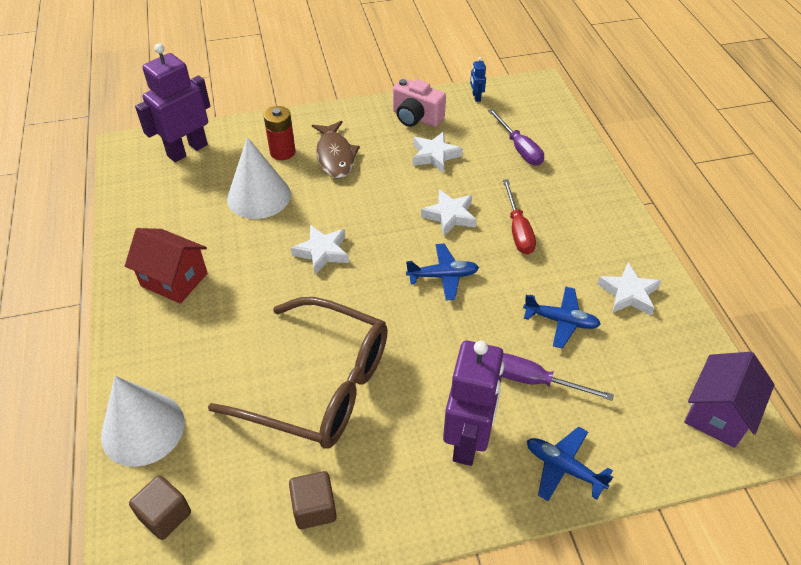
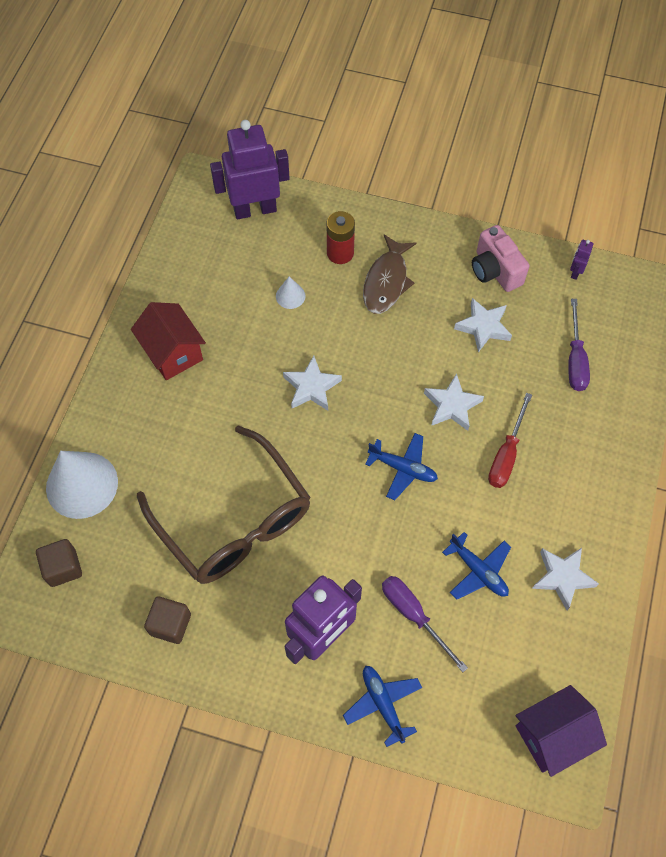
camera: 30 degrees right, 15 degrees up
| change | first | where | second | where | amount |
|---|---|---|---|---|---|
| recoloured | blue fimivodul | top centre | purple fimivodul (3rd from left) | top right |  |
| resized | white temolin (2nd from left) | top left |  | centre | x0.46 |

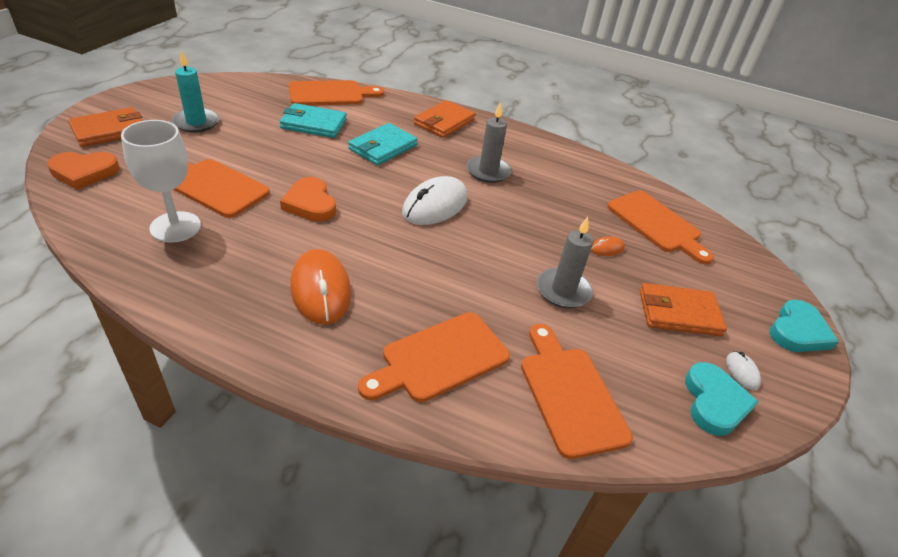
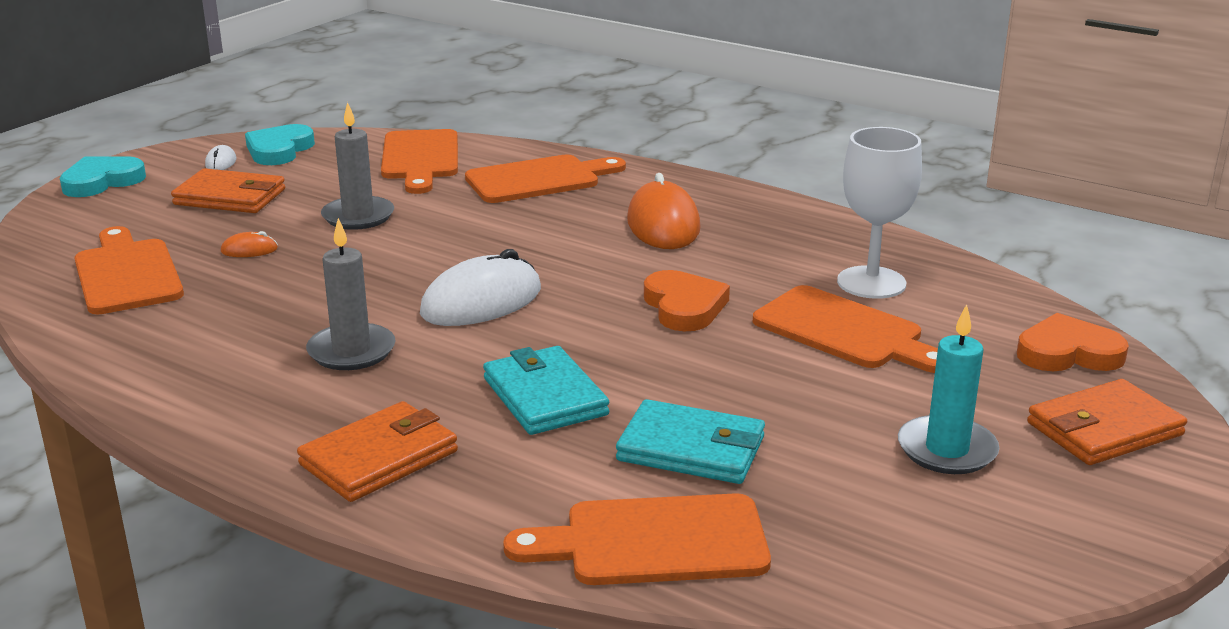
camera: 165 degrees left, 15 degrees down
| change | first | where | second | where | amount |
|---|---|---|---|---|---|
| turned | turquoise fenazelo (2nd from left in the first image) | top centre | turquoise fenazelo (1st from left) | centre | 75 degrees counterclockwise |

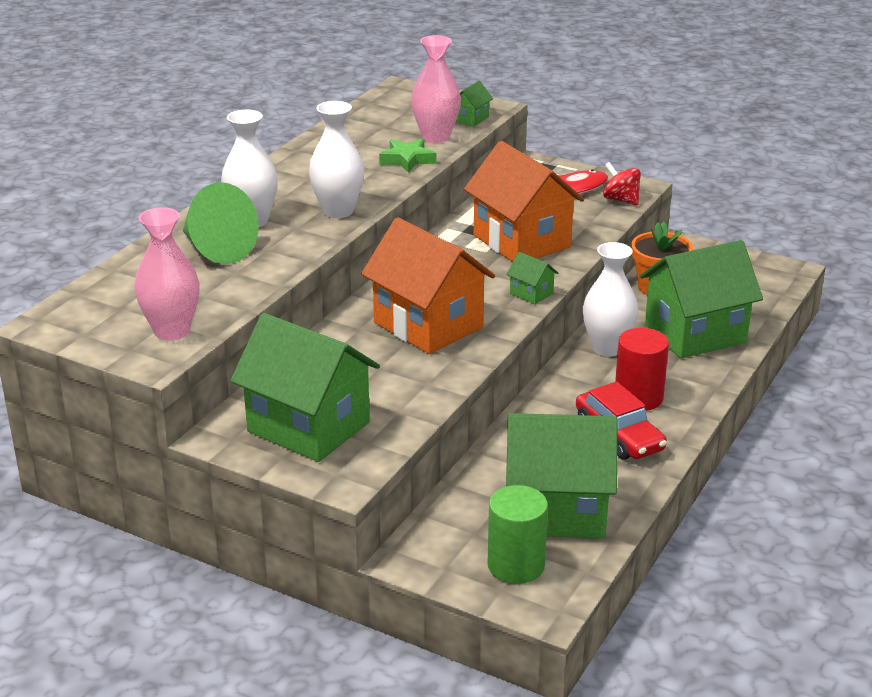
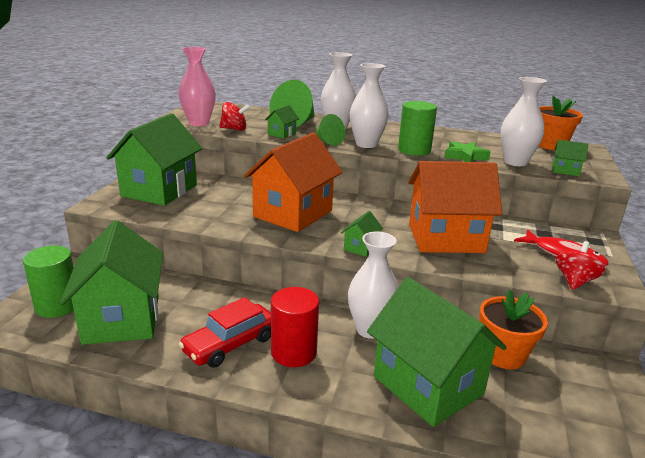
camera: 75 degrees right, 5 degrees down
| change | first | where | second | where | amount |
|---|---|---|---|---|---|
| recoloured | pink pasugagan (2nd from left) | top centre | white pasugagan (4th from left) | top right |  |
| turned | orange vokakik (2nd from left) | top centre |  | middle right | 45 degrees clockwise |
| added |  |  | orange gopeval (2nd from left) | top right |  |
| added |  |  | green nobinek (2nd from left) | top centre |  |
| added |  |  | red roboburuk (1st from left) | top centre |  |
| added |  |  | green vokakik (3rd from left) | top centre |  |
| added |  |  | green temolin (2nd from left) | top centre |  |

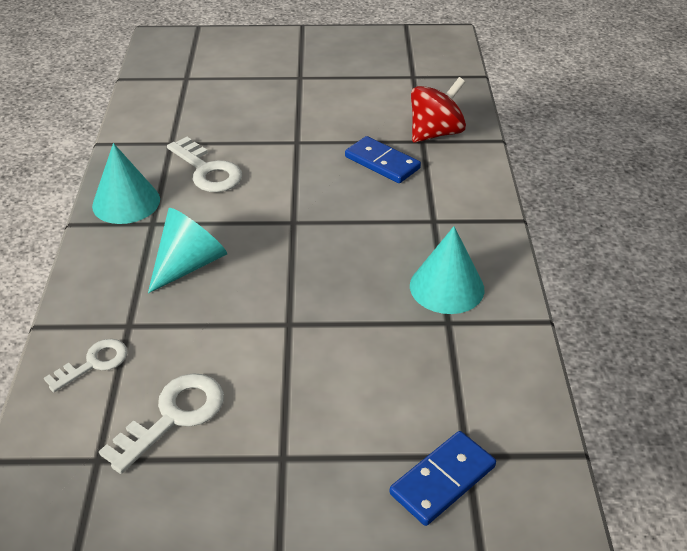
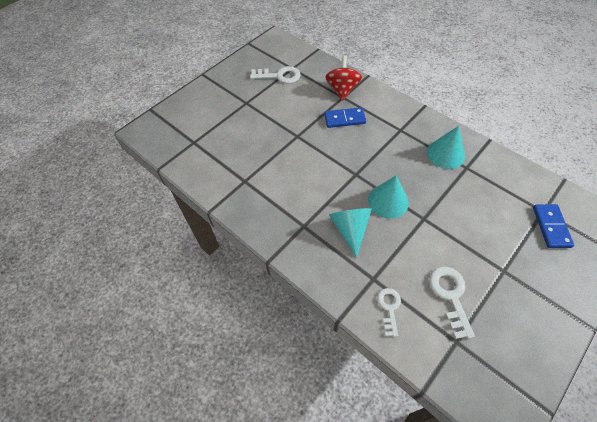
camera: 45 degrees left, 15 degrees up
| change | first | where | second | where | amount |
|---|---|---|---|---|---|
| moved | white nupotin (3rd from left in the first image) | top left | white nupotin (1st from left) | top centre |  |
| moved | turquoise temolin (1st from left in the first image) | top left | turquoise temolin (2nd from left) | centre |  |

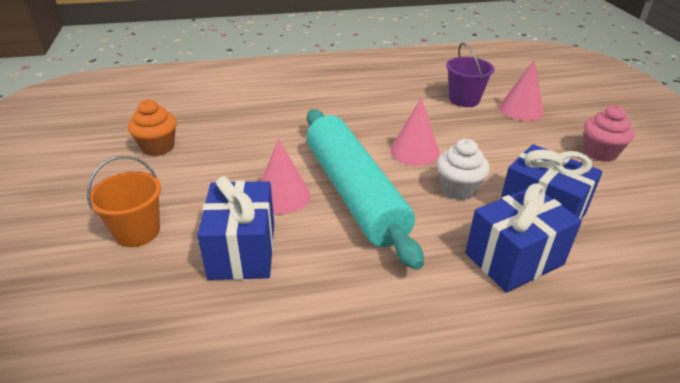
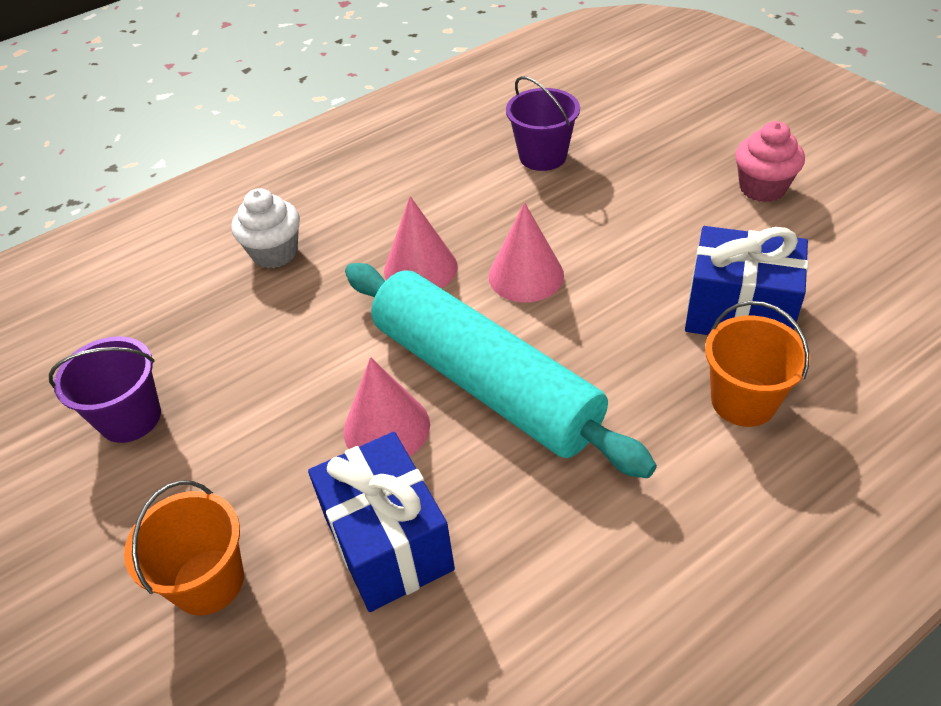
camera: 20 degrees left, 10 degrees up
| change | first | where | second | where | amount |
|---|---|---|---|---|---|
| moved | pink temolin (3rd from left in the first image) | top right | pink temolin (2nd from left) | centre |  |
| replaced | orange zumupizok | top left | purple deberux (1st from left) | middle left |  |
| moved | white zumupizok | middle right |  | top left |  |
| replaced | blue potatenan (2nd from left) | middle right | orange deberux (2nd from left) | middle right |  |

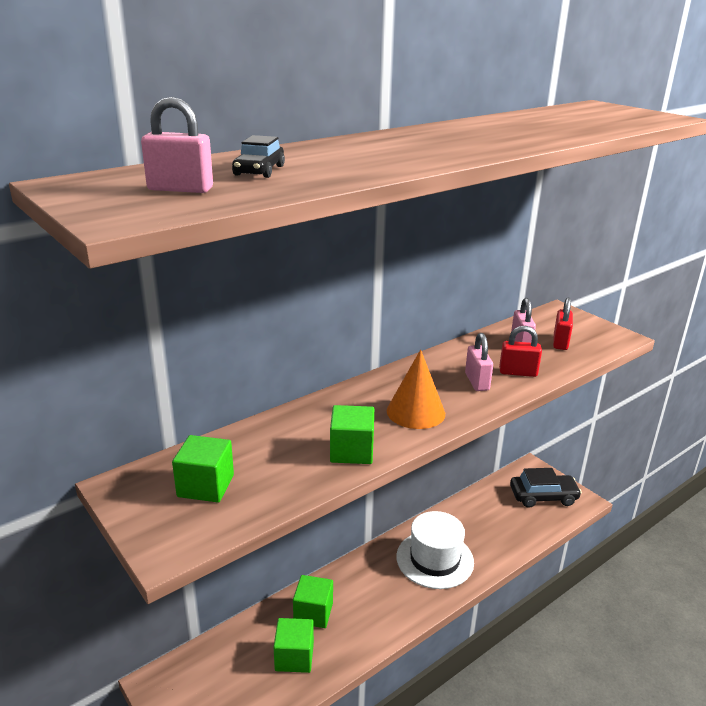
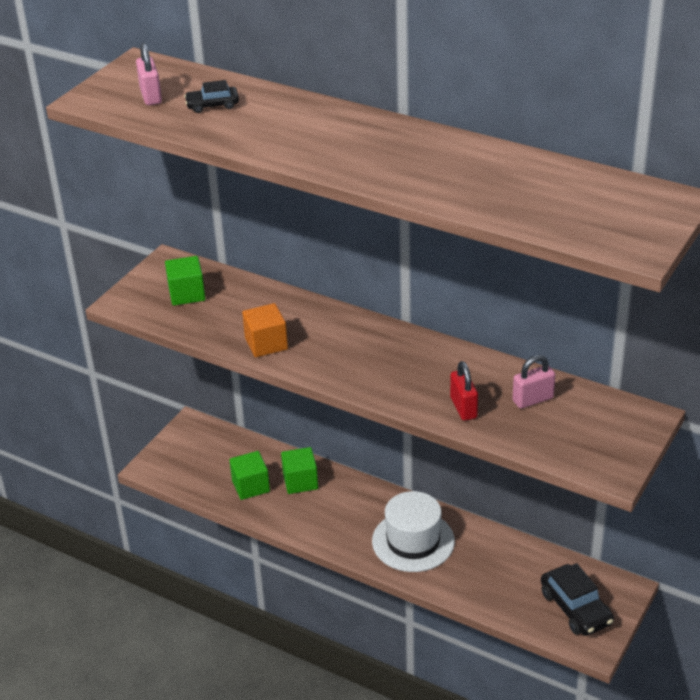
camera: 70 degrees right, 10 degrees up
| change | first | where | second | where | amount |
|---|---|---|---|---|---|
| removed | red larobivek (2nd from left) | middle right |  |  |  |
| removed | pink larobivek (2nd from left) | middle right |  |  |  |
| removed | orange temolin | centre |  |  |  |
| recoloured | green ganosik (4th from left) | centre | orange ganosik | centre |  |

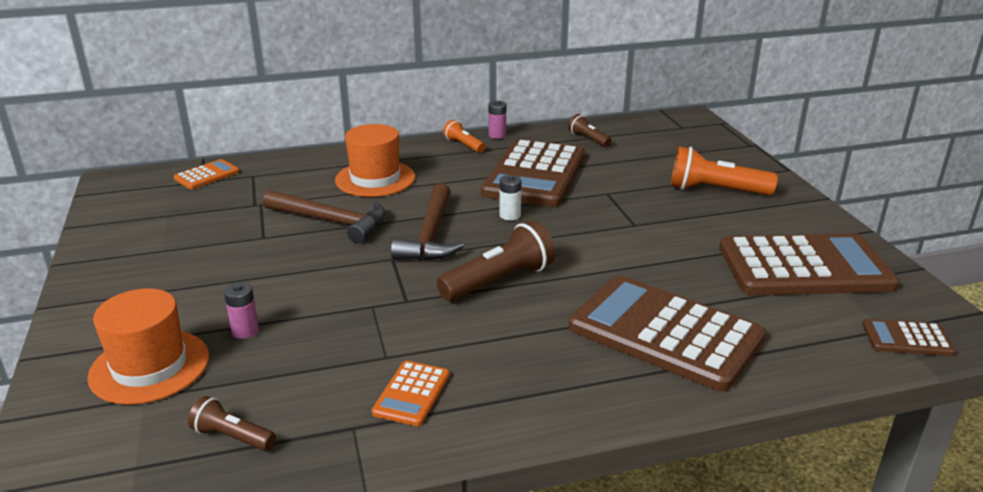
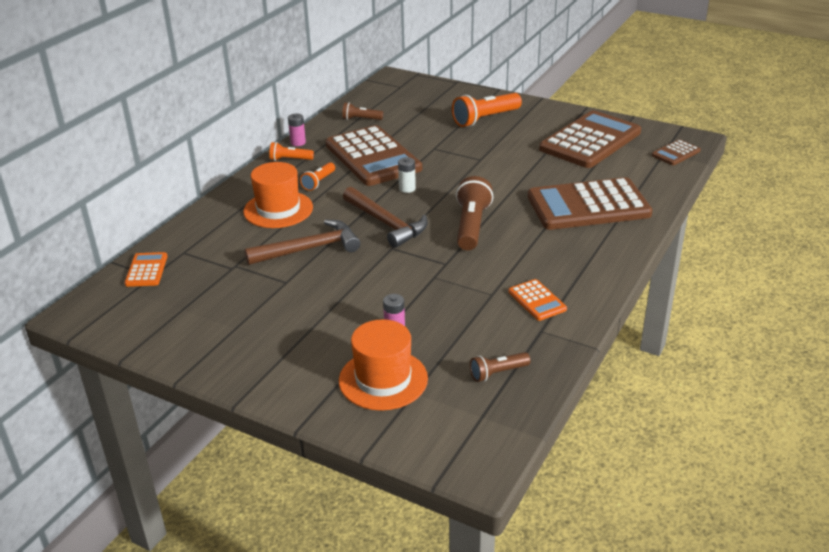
camera: 45 degrees left, 5 degrees up
| change | first | where | second | where | amount |
|---|---|---|---|---|---|
| added |  |  | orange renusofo (2nd from left) | top centre |  |

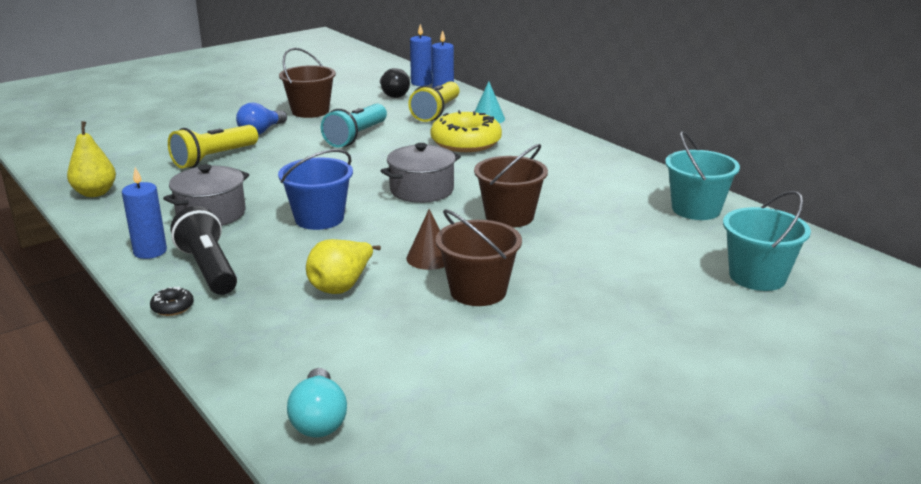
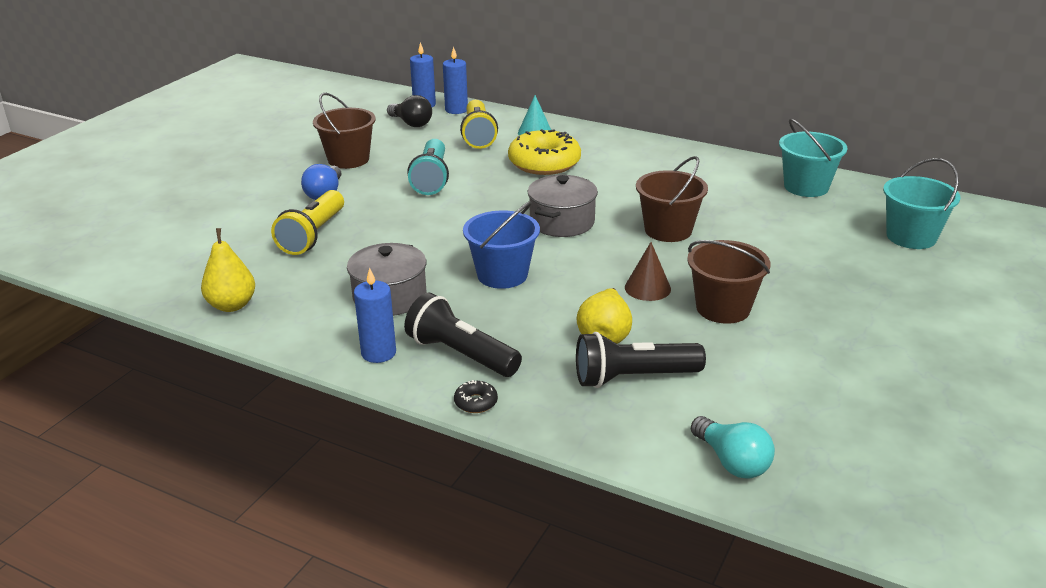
camera: 25 degrees left, 5 degrees up
| change | first | where | second | where | amount |
|---|---|---|---|---|---|
| added |  |  | black renusofo (2nd from left) | centre |  |

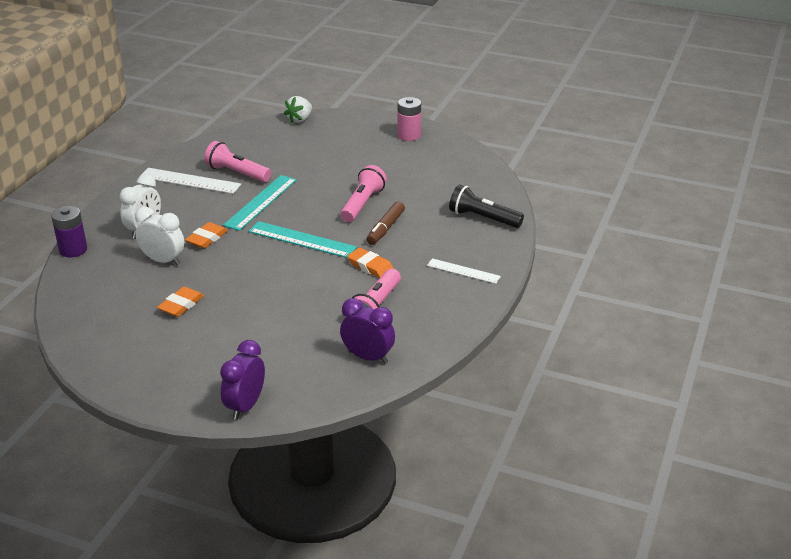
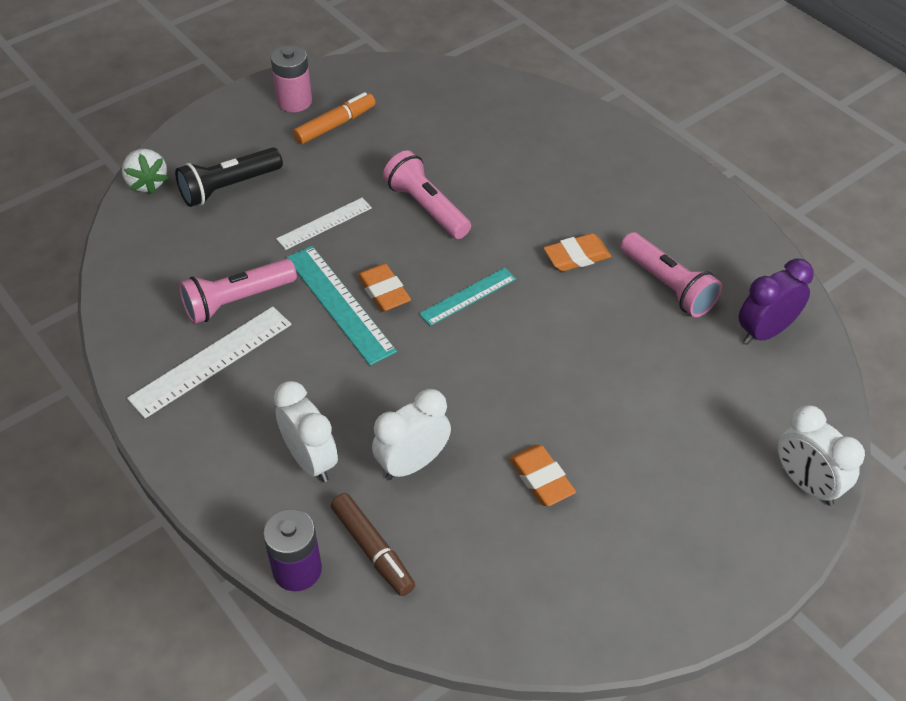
camera: 60 degrees left, 15 degrees up
| change | first | where | second | where | amount |
|---|---|---|---|---|---|
| moved | black renusofo | centre |  | top left |  |
| moved | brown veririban | centre |  | bottom centre |  |
| resized | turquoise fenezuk (2nd from left) | centre |  | centre | x0.63 |
| moved | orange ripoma (2nd from left in the first image) | middle left | orange ripoma (1st from left) | centre |  |
| moved | white fenezuk (2nd from left) | centre |  | top centre |  |
| recoloured | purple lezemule (1st from left) | bottom left | white lezemule (3rd from left) | middle right |  |
| added |  |  | orange veririban | top centre |  |

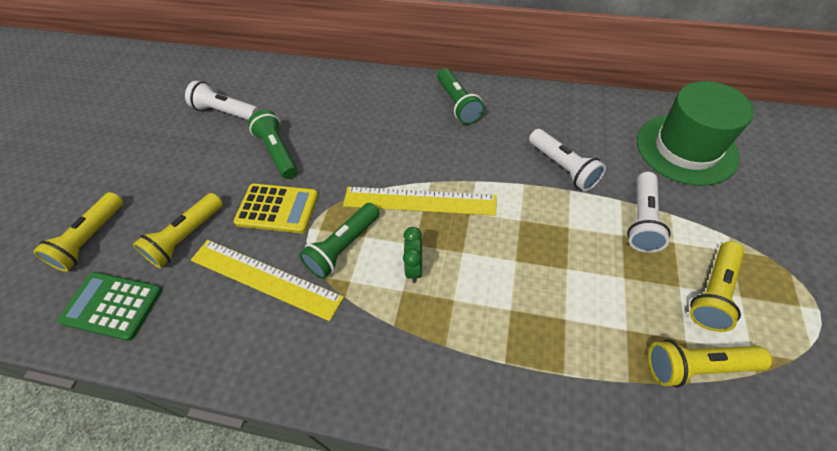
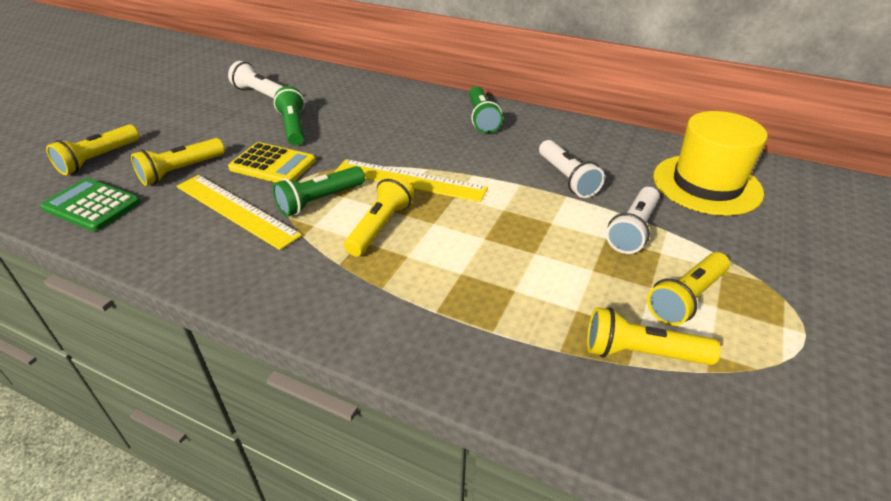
camera: 10 degrees right, 15 degrees down
| change | first | where | second | where | amount |
|---|---|---|---|---|---|
| recoloured | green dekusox | top right | yellow dekusox | top right |  |
| replaced | green lezemule | centre | yellow renusofo (3rd from left) | centre |  |

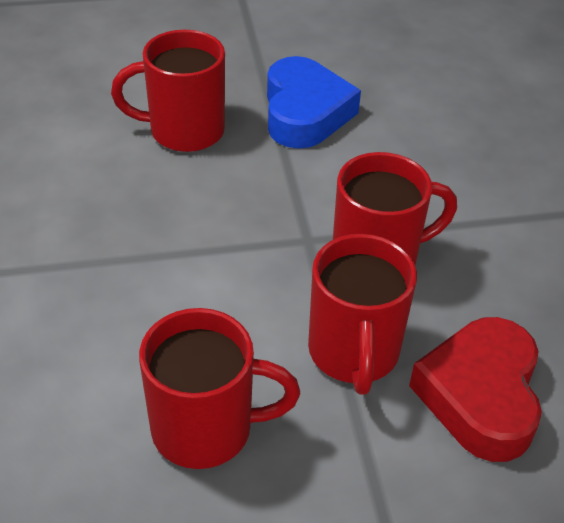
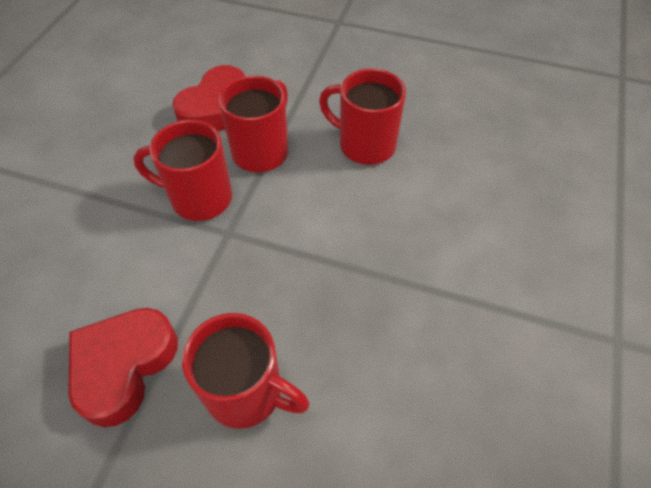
camera: 150 degrees left, 10 degrees up
| change | first | where | second | where | amount |
|---|---|---|---|---|---|
| recoloured | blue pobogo | top centre | red pobogo (1st from left) | bottom left |  |

